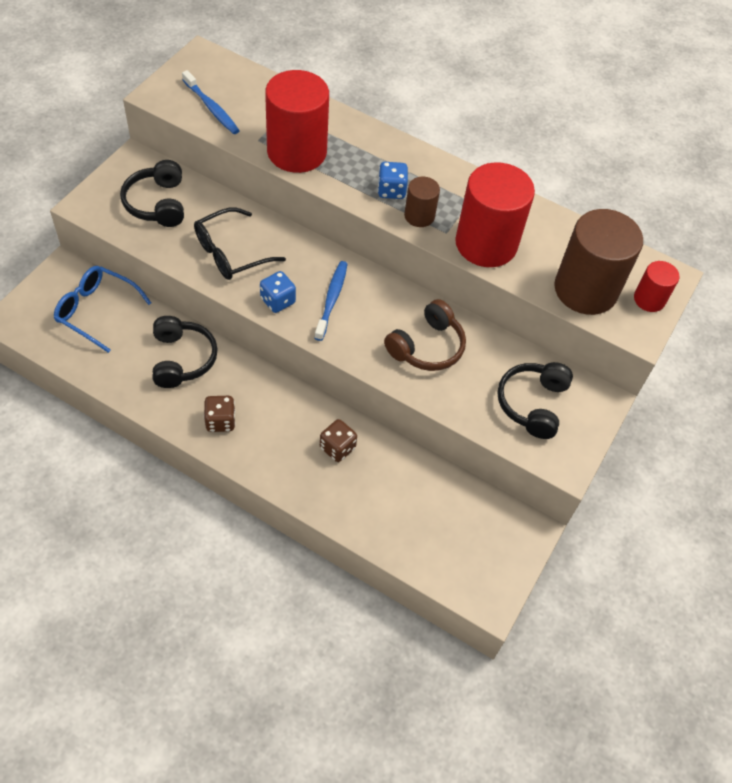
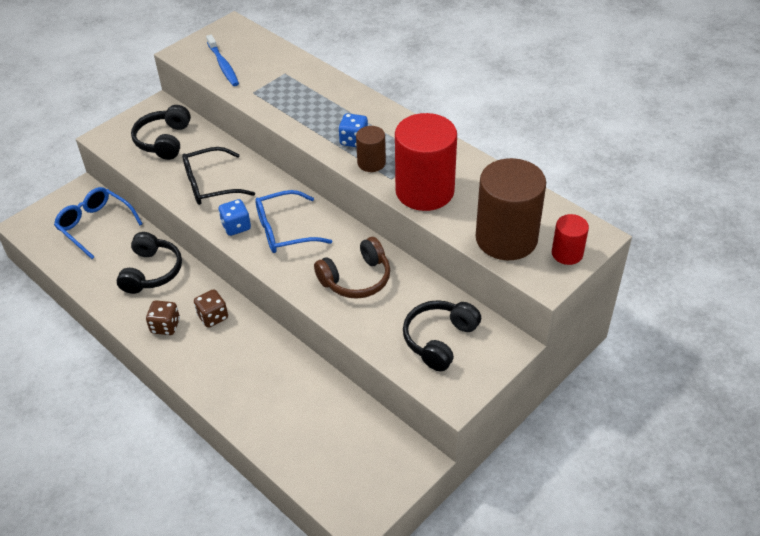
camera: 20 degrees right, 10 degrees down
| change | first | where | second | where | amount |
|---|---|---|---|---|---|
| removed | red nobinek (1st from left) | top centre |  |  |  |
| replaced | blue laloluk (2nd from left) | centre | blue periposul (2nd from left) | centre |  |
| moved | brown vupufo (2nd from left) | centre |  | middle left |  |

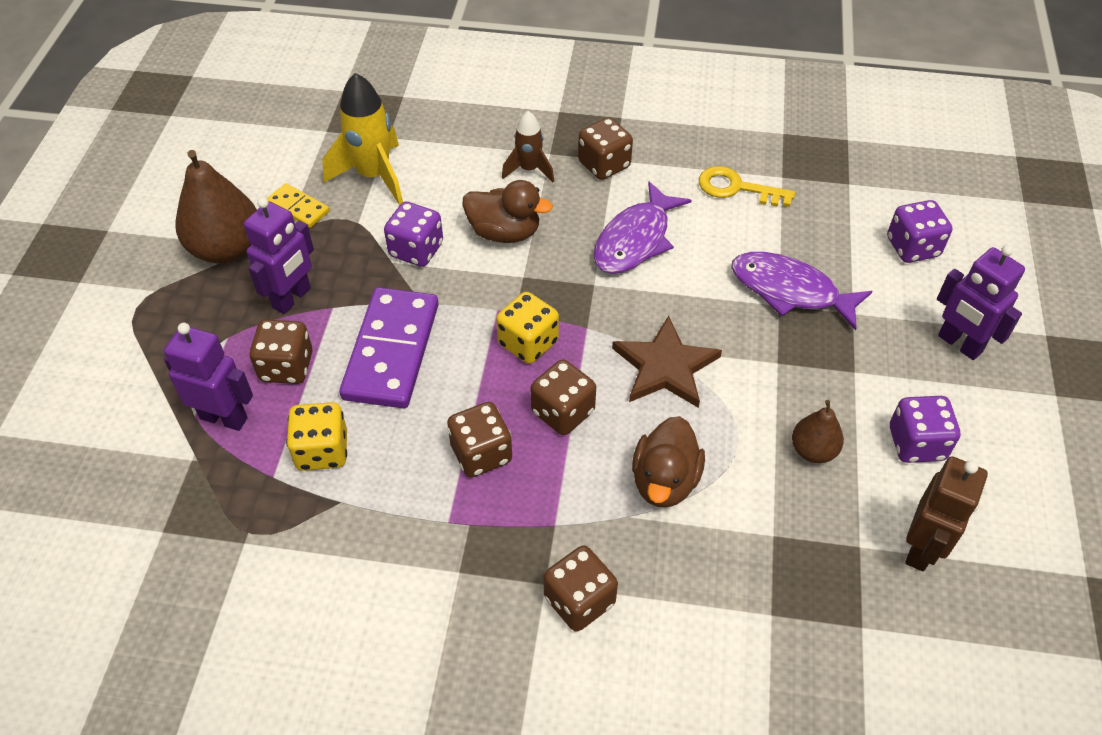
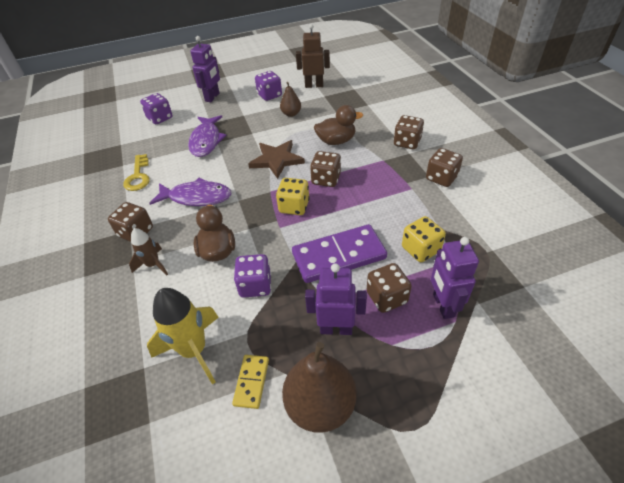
camera: 115 degrees left, 5 degrees down
| change | first | where | second | where | amount |
|---|---|---|---|---|---|
| moved | brown vupufo (2nd from left in the first image) | centre | brown vupufo (5th from left) | middle right |  |

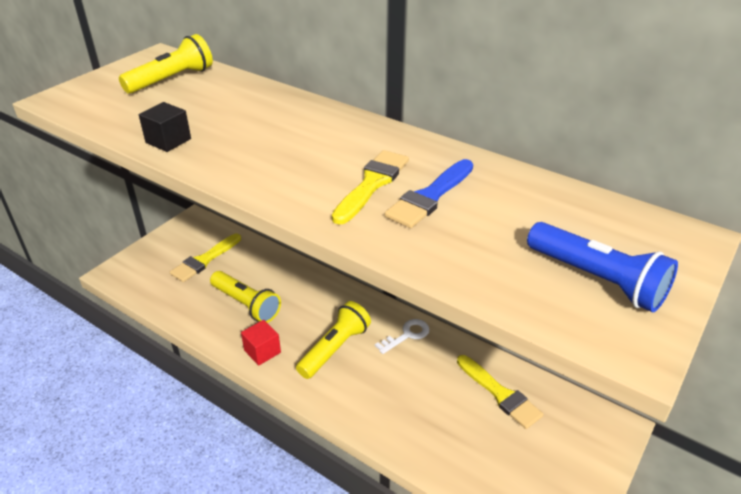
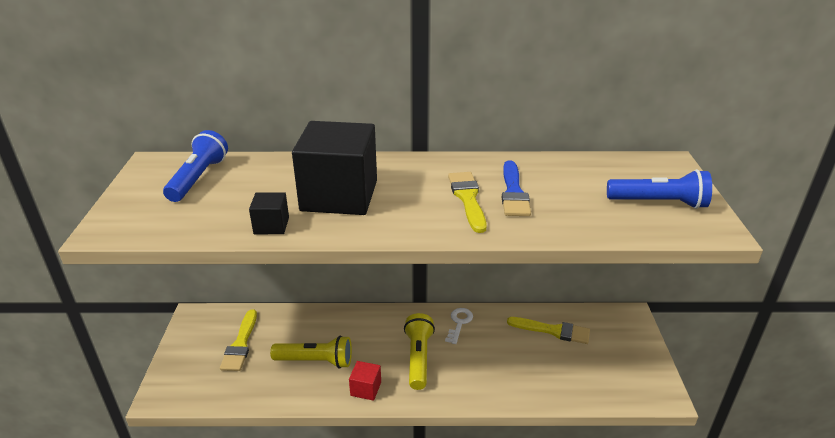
camera: 35 degrees left, 5 degrees down
| change | first | where | second | where | amount |
|---|---|---|---|---|---|
| recoloured | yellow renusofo (1st from left) | top left | blue renusofo (1st from left) | middle left |  |
| added |  |  | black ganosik (2nd from left) | centre |  |

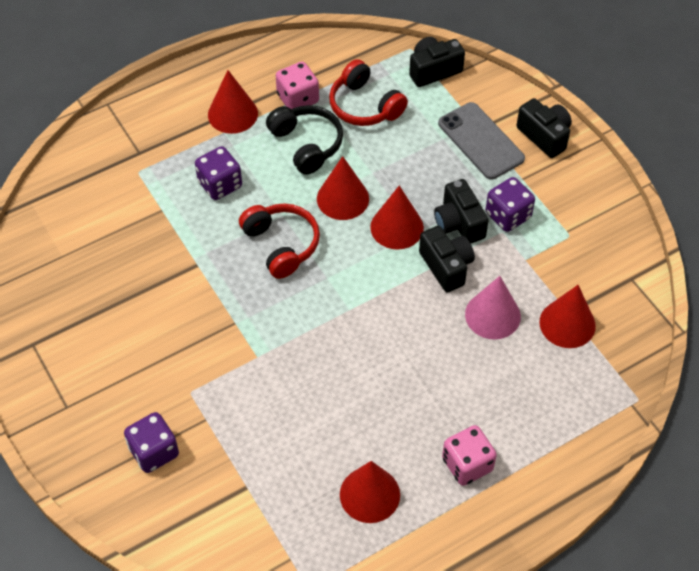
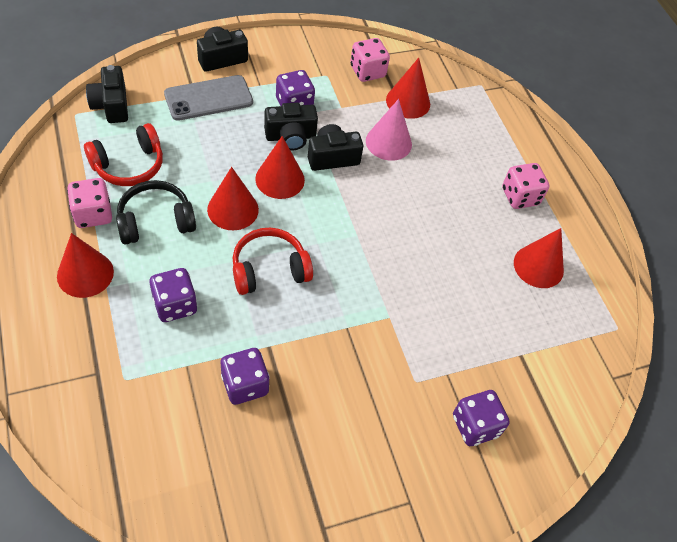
camera: 85 degrees left, 0 degrees up
| change | first | where | second | where | amount |
|---|---|---|---|---|---|
| added |  |  | pink vupufo (2nd from left) | top centre |  |
| added |  |  | purple vupufo (2nd from left) | bottom centre |  |

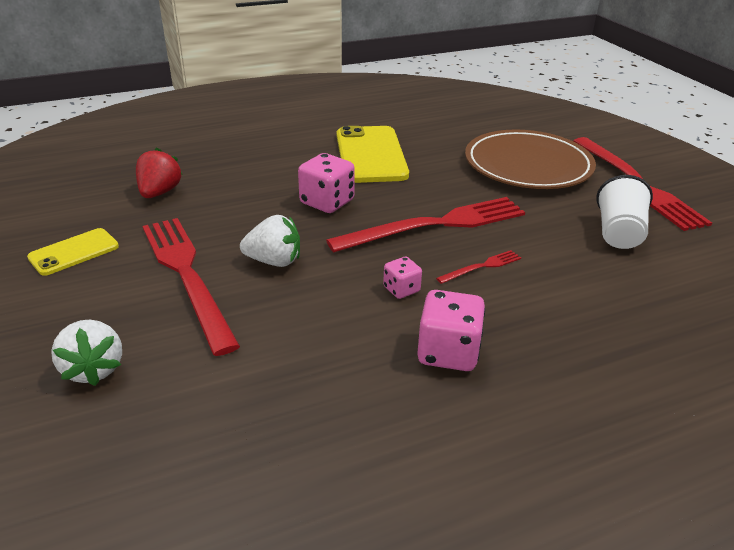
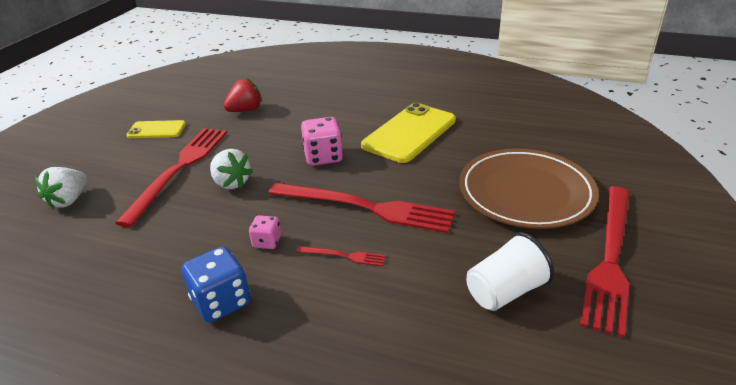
camera: 45 degrees right, 0 degrees up
| change | first | where | second | where | amount |
|---|---|---|---|---|---|
| recoloured | pink vupufo (3rd from left) | centre | blue vupufo | bottom left |  |

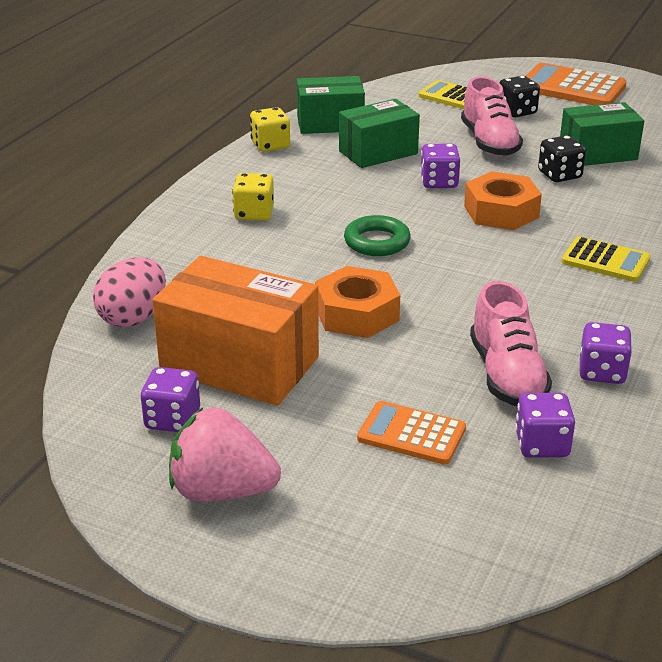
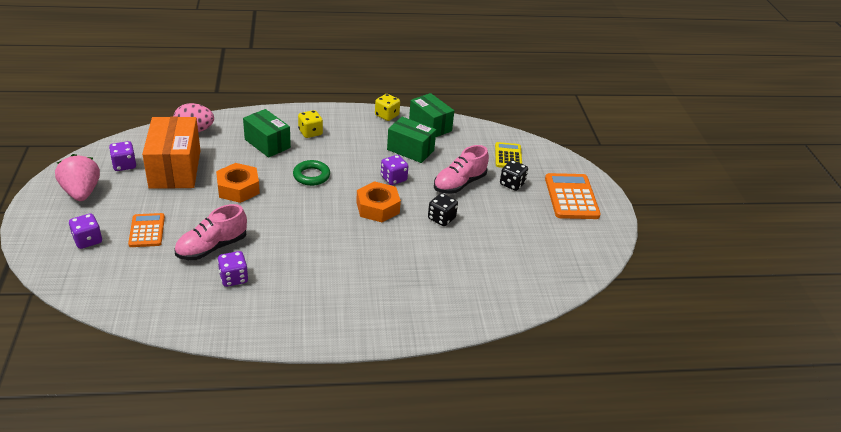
camera: 55 degrees right, 5 degrees up
| change | first | where | second | where | amount |
|---|---|---|---|---|---|
| moved | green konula (3rd from left in the first image) | top right | green konula (1st from left) | top left |  |
| removed | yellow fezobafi (2nd from left) | middle right |  |  |  |
| moved | purple vupufo (3rd from left in the first image) | middle right | purple vupufo (1st from left) | middle left |  |

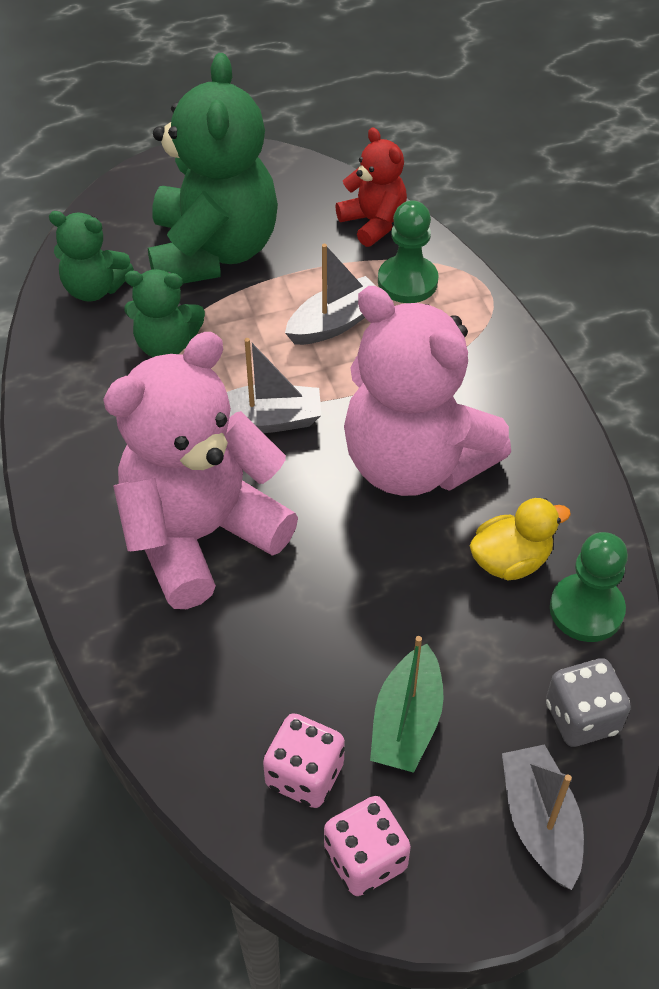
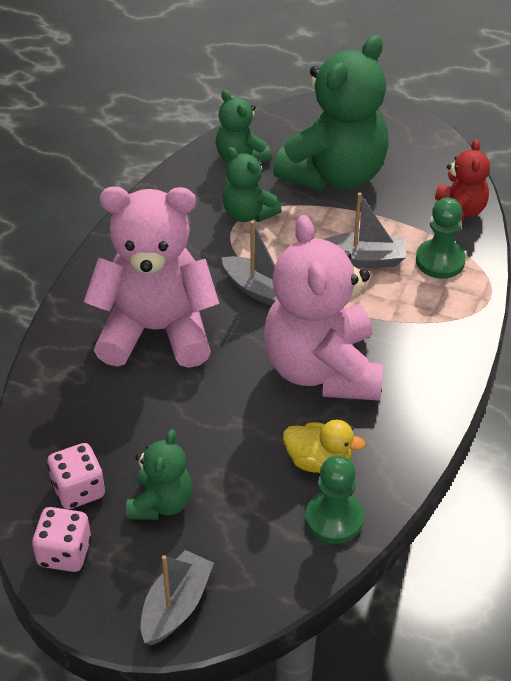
camera: 40 degrees right, 5 degrees down
| change | first | where | second | where | amount |
|---|---|---|---|---|---|
| replaced | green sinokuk | bottom centre | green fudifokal (1st from left) | bottom left |  |
| removed | grey vupufo | bottom right |  |  |  |

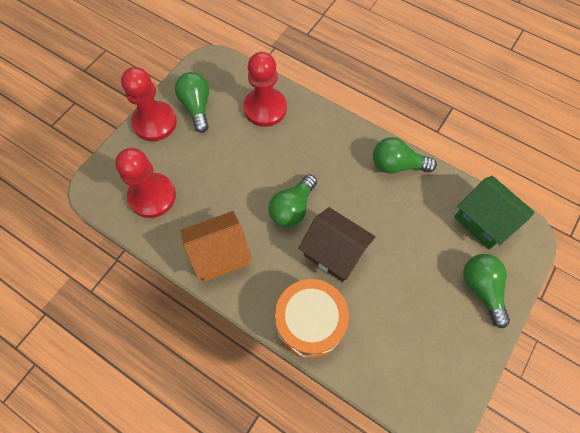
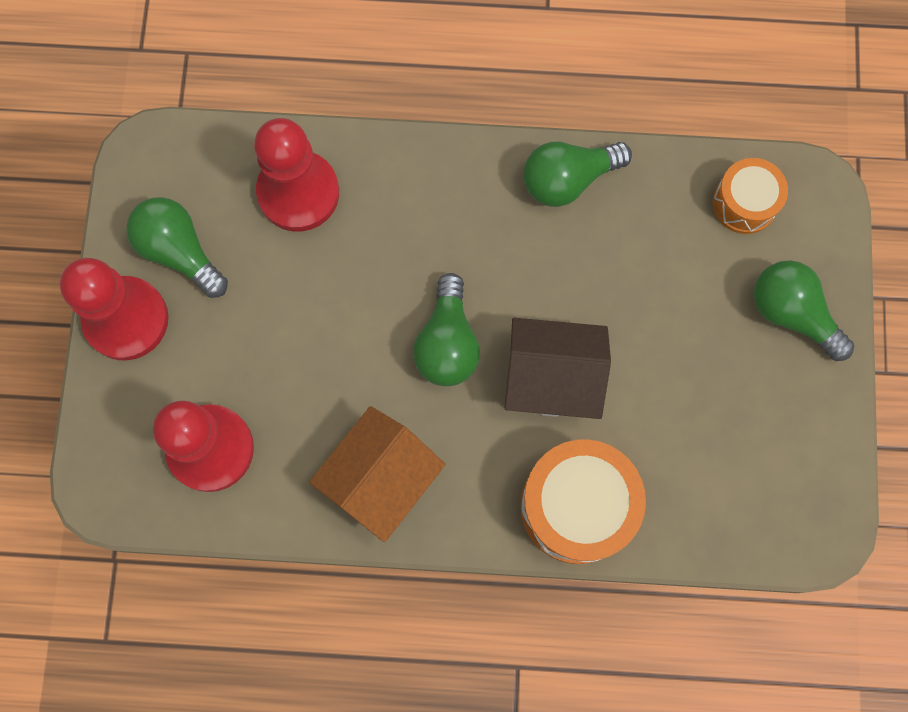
camera: 30 degrees left, 10 degrees up
| change | first | where | second | where | amount |
|---|---|---|---|---|---|
| replaced | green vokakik | middle right | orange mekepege (2nd from left) | top right |  |

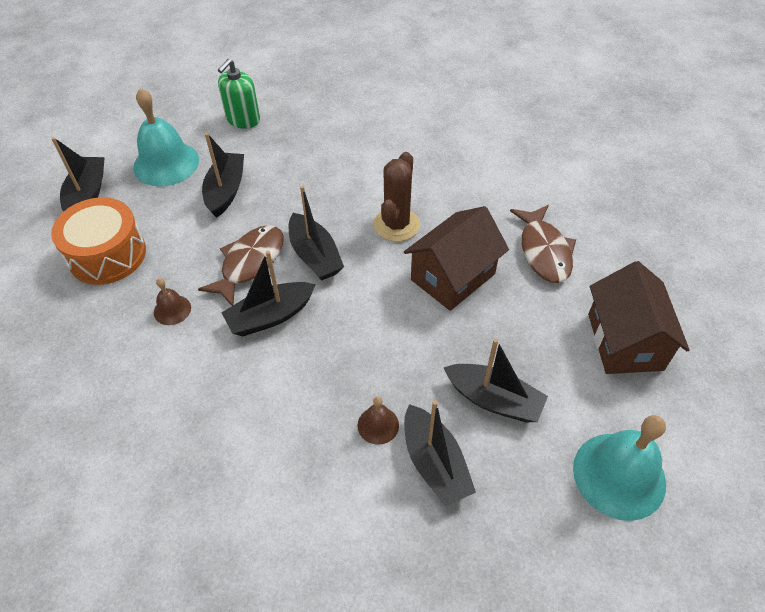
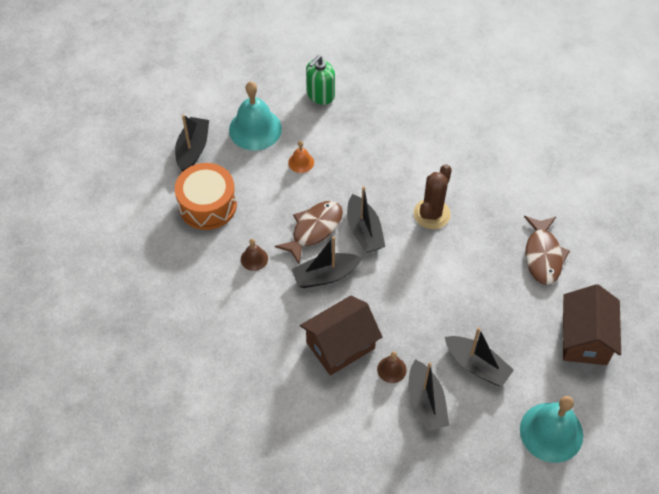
camera: 10 degrees right, 5 degrees up
| change | first | where | second | where | amount |
|---|---|---|---|---|---|
| replaced | black sinokuk (2nd from left) | top left | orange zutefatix | top centre |  |
| moved | brown vokakik (1st from left) | centre |  | bottom centre |  |

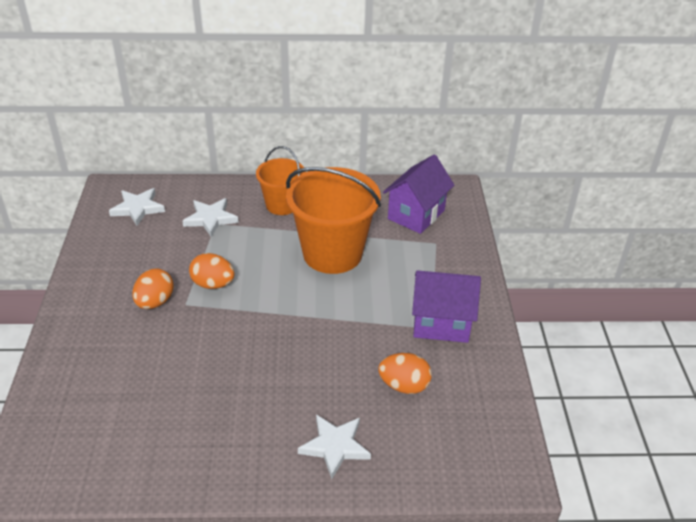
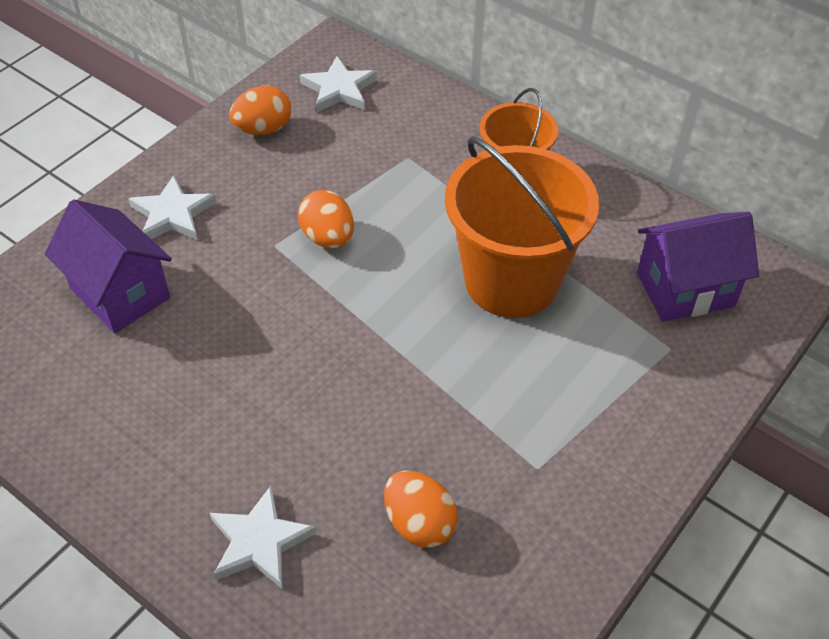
camera: 40 degrees right, 10 degrees up
| change | first | where | second | where | amount |
|---|---|---|---|---|---|
| moved | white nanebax (2nd from left in the first image) | middle left | white nanebax (1st from left) | top left |  |
| moved | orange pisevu (1st from left) | middle left |  | top left |  |
| moved | purple vokakik (2nd from left in the first image) | centre | purple vokakik (1st from left) | middle left |  |

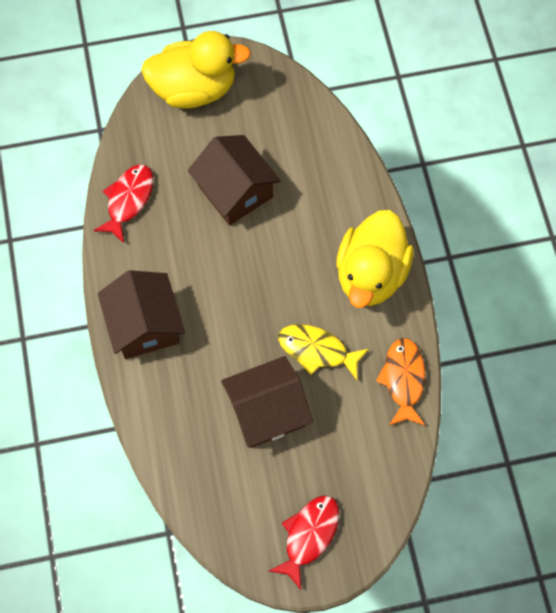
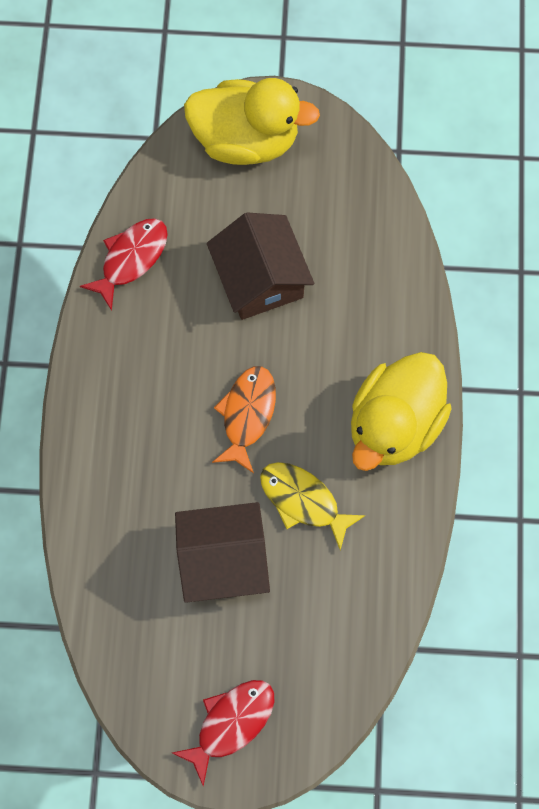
camera: 15 degrees right, 5 degrees up
| change | first | where | second | where | amount |
|---|---|---|---|---|---|
| removed | brown vokakik (1st from left) | middle left |  |  |  |
| moved | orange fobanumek | middle right |  | centre |  |

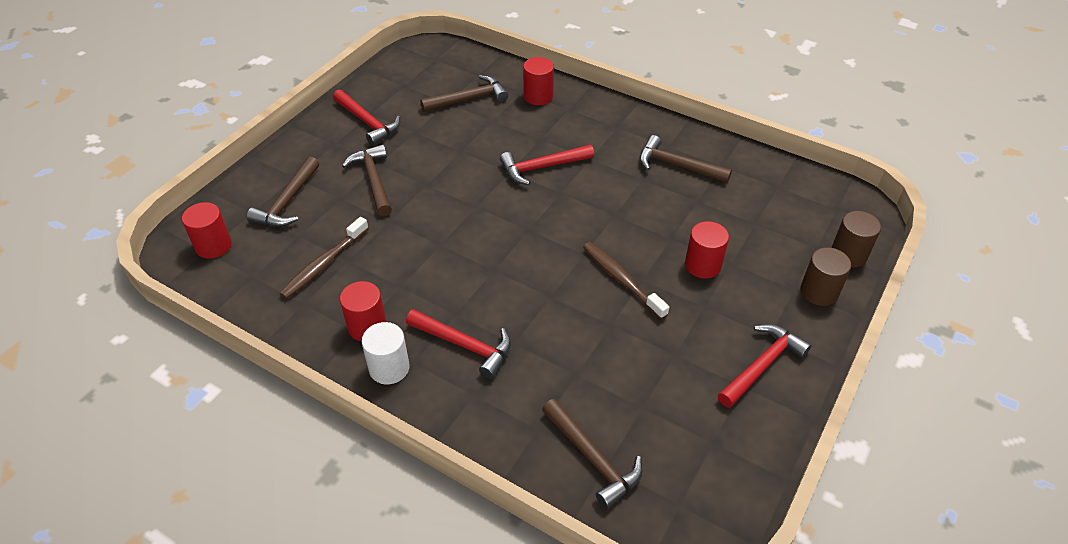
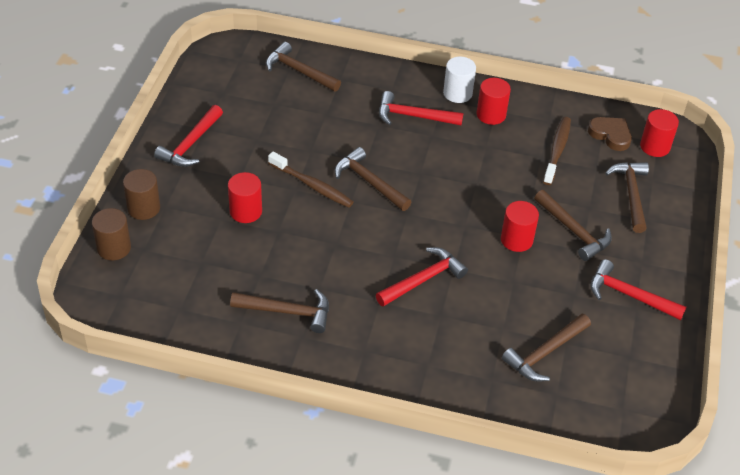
camera: 160 degrees right, 0 degrees up
| change | first | where | second | where | amount |
|---|---|---|---|---|---|
| moved | red nobinek (3rd from left) | top centre |  | middle right |  |
| added |  |  | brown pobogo | top right |  |
| added |  |  | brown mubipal (3rd from left) | centre |  |

